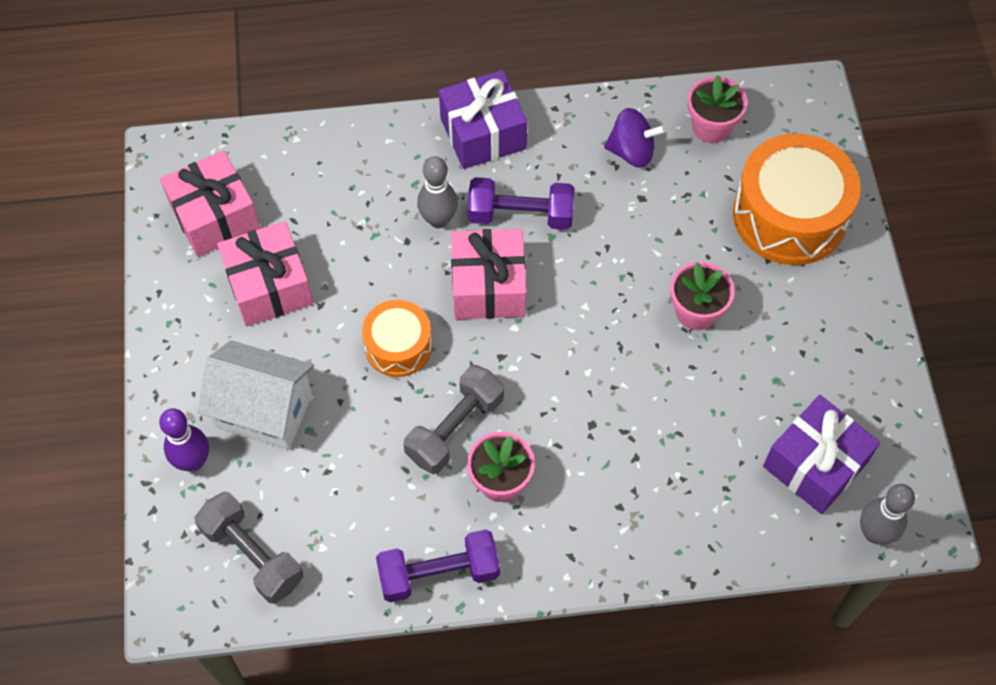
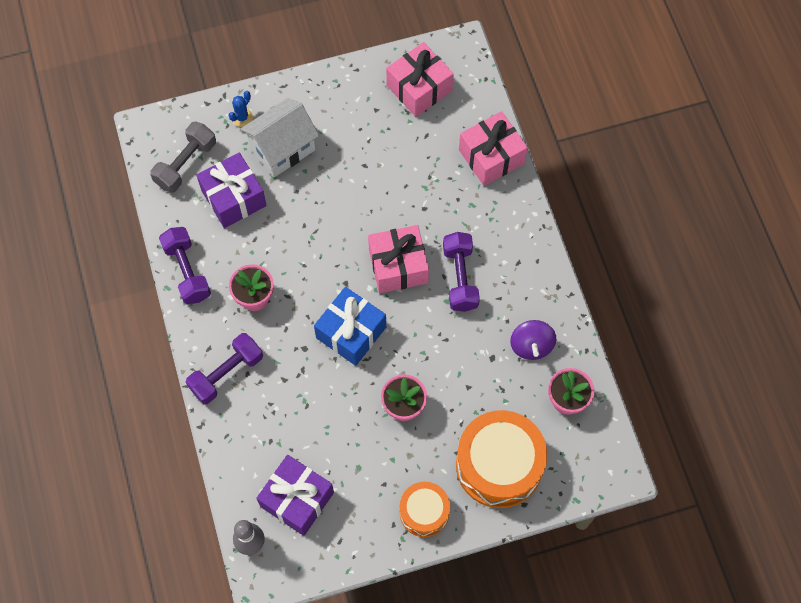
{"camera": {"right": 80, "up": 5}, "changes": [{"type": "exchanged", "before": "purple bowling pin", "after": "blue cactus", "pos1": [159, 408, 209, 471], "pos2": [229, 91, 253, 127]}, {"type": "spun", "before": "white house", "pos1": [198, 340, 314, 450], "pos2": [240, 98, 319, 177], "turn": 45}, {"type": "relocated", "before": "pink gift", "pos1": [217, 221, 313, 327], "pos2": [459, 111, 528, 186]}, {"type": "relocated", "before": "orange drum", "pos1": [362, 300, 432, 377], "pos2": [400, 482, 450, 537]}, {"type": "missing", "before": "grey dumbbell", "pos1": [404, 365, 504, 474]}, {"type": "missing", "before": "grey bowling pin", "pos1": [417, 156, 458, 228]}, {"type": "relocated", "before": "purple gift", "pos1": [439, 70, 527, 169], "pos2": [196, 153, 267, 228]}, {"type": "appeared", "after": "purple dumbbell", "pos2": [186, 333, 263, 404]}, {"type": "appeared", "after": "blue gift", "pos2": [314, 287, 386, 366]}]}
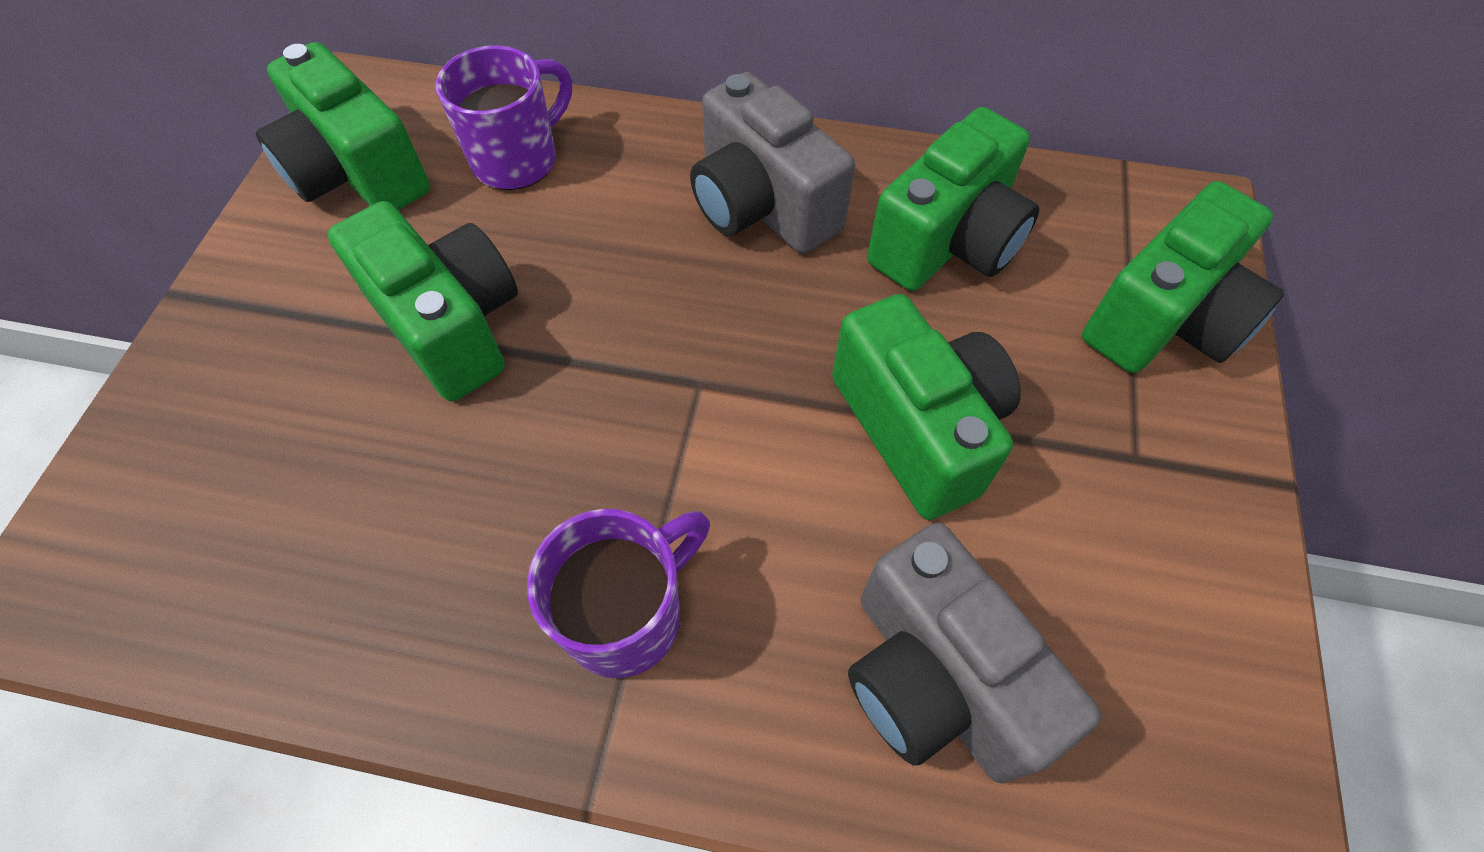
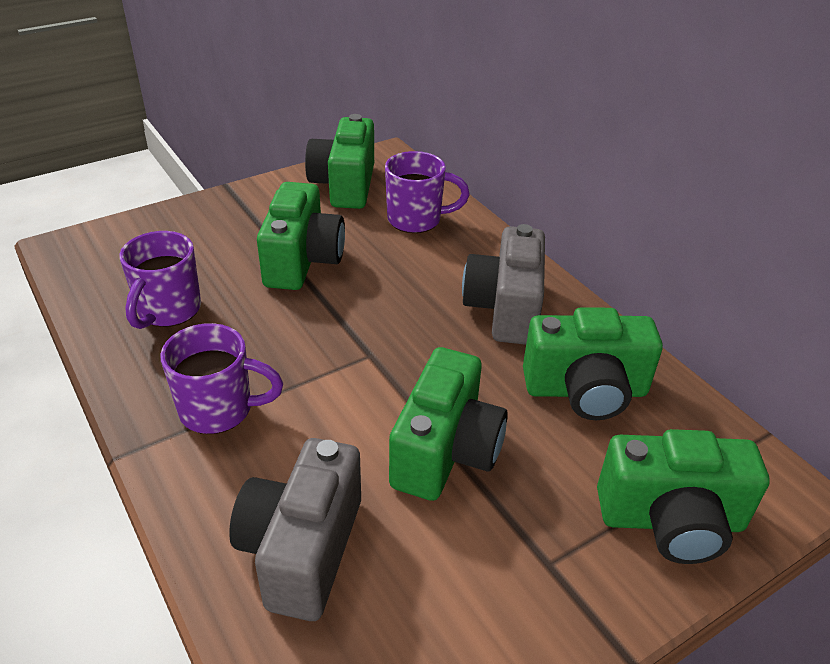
{"camera": {"right": 45, "up": -20}, "changes": [{"type": "appeared", "after": "purple mug", "pos2": [120, 231, 201, 329]}]}
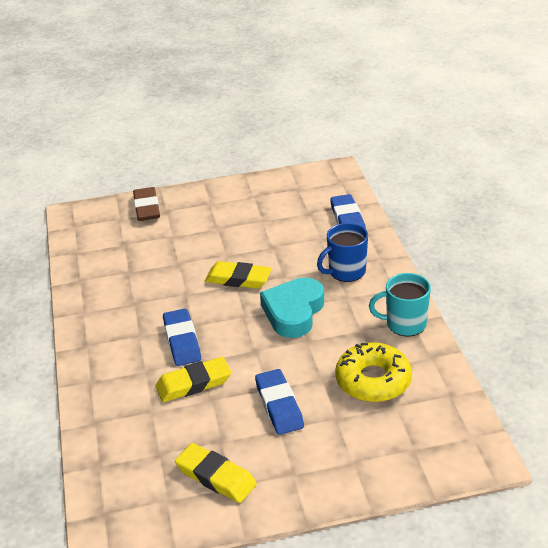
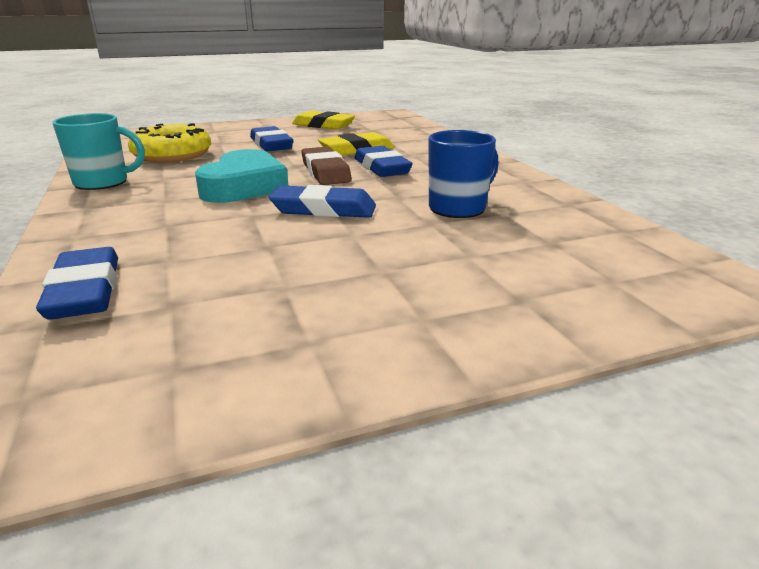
{"camera": {"right": 170, "up": -10}, "changes": [{"type": "relocated", "before": "brown eraser", "pos1": [133, 187, 160, 221], "pos2": [302, 147, 352, 185]}, {"type": "colour", "before": "yellow eraser", "after": "blue eraser", "pos1": [205, 261, 272, 289], "pos2": [269, 185, 376, 218]}, {"type": "relocated", "before": "blue mug", "pos1": [317, 223, 368, 282], "pos2": [429, 130, 498, 218]}]}
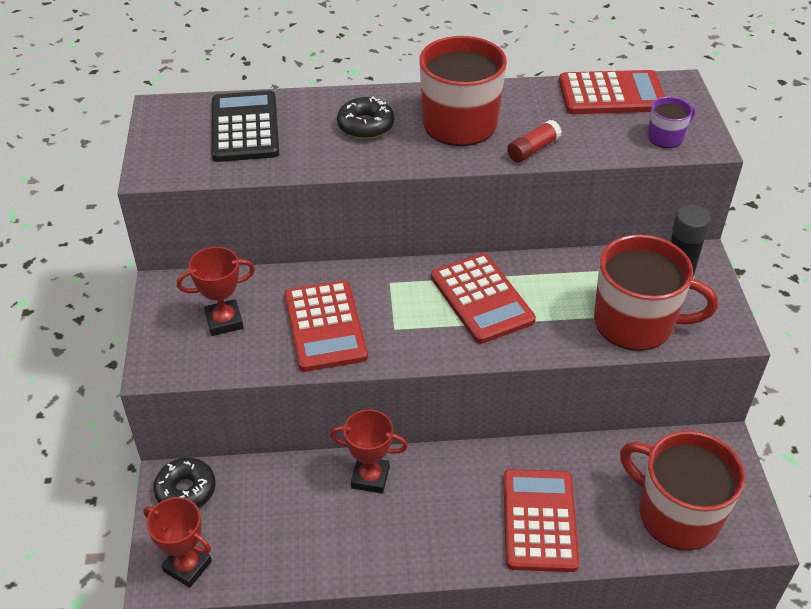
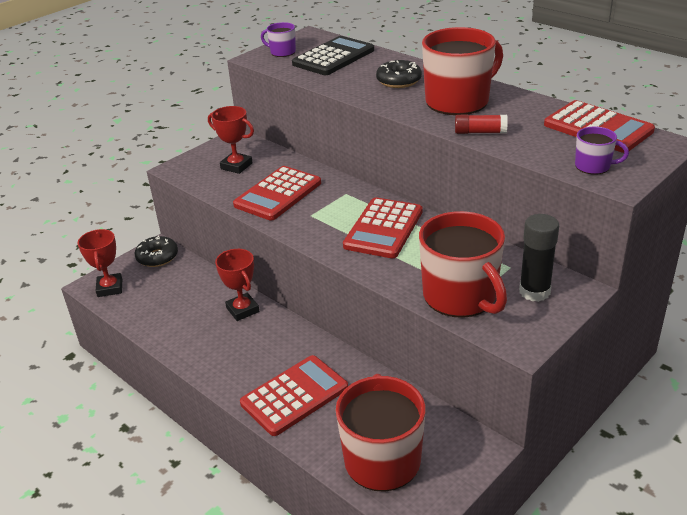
{"camera": {"right": 50, "up": -10}, "changes": [{"type": "appeared", "after": "purple mug", "pos2": [261, 22, 296, 57]}]}
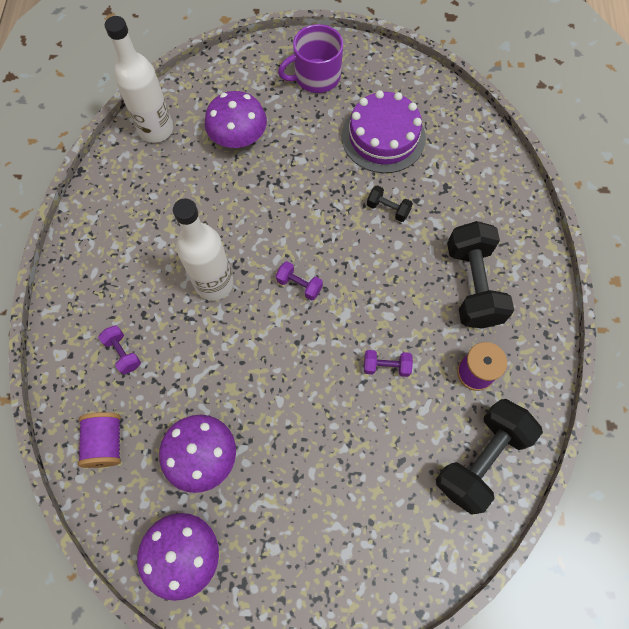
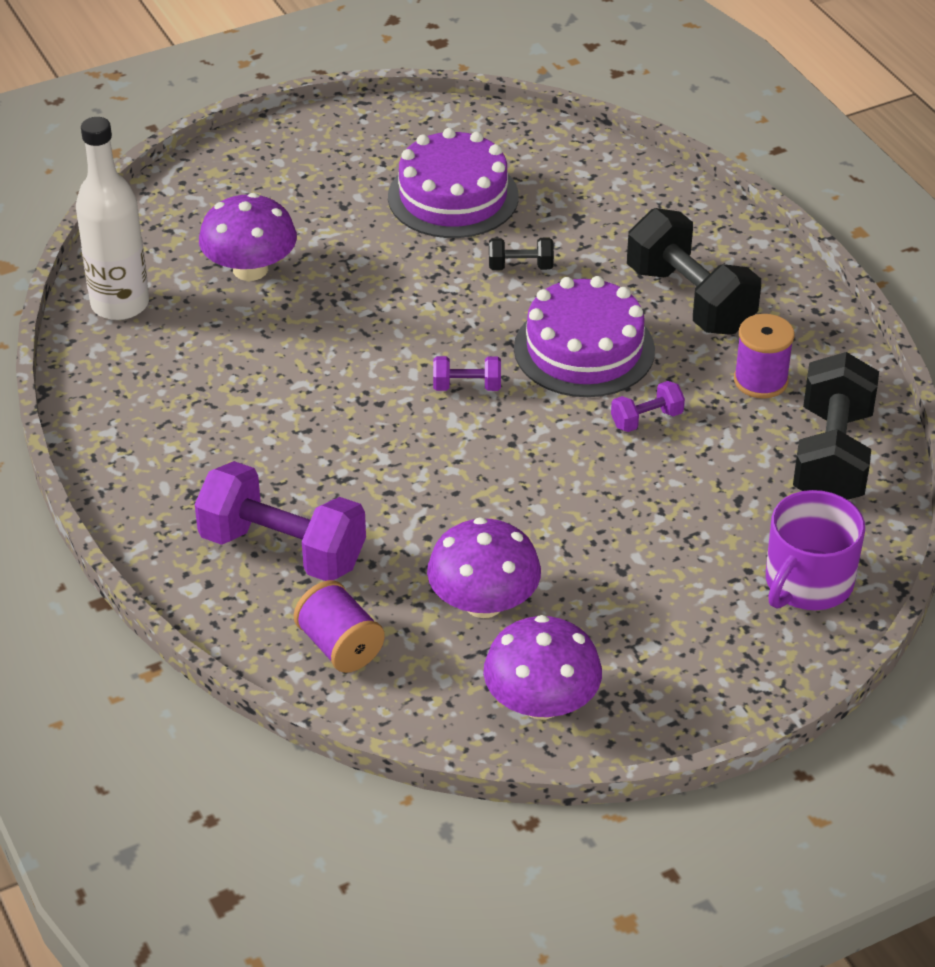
{"camera": {"right": -30, "up": -25}, "changes": [{"type": "size", "before": "purple dumbbell", "pos1": [98, 325, 141, 375], "pos2": [195, 461, 366, 581], "scale": 2.17}, {"type": "missing", "before": "white bottle", "pos1": [173, 199, 233, 301]}, {"type": "relocated", "before": "purple mug", "pos1": [278, 24, 343, 93], "pos2": [766, 490, 865, 610]}, {"type": "appeared", "after": "purple cake", "pos2": [514, 276, 655, 397]}]}
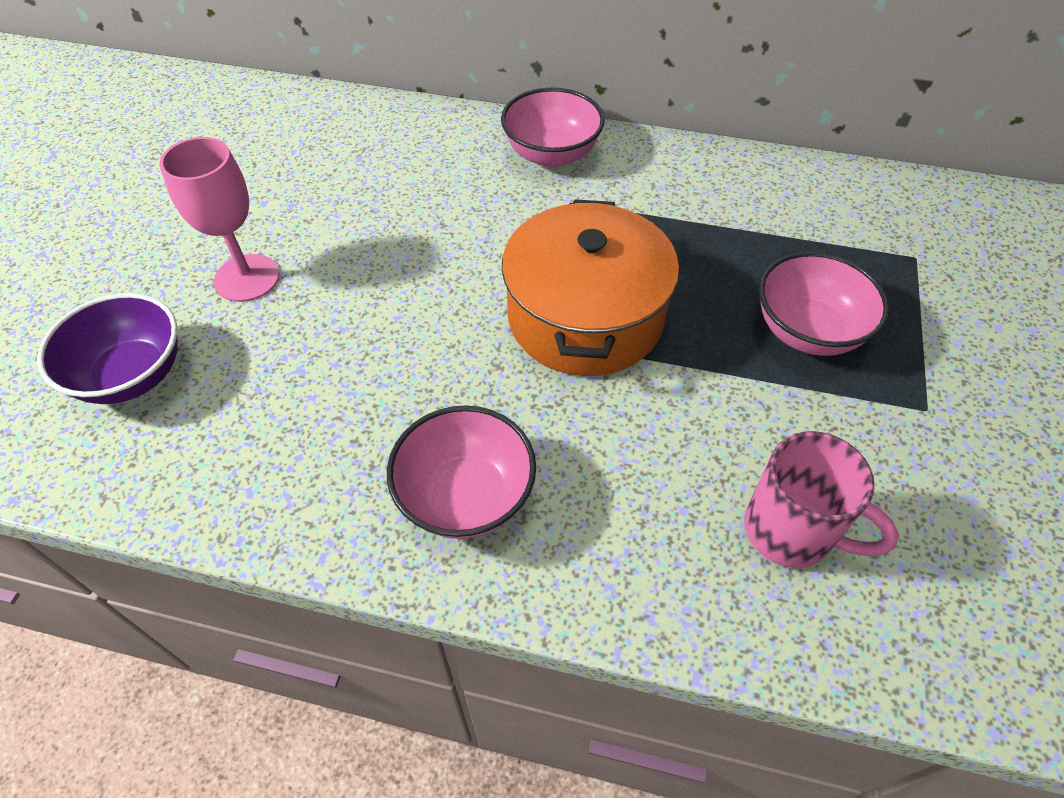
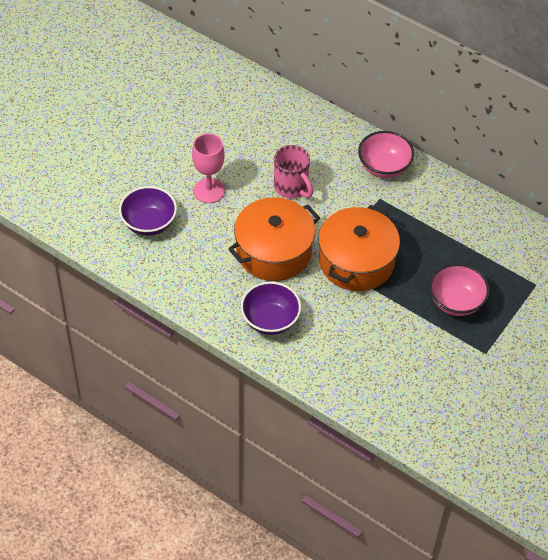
{"camera": {"right": 20, "up": 0}, "changes": [{"type": "colour", "before": "pink bowl", "after": "purple bowl", "pos1": [387, 405, 536, 539], "pos2": [241, 281, 301, 335]}, {"type": "relocated", "before": "pink mug", "pos1": [744, 431, 899, 568], "pos2": [274, 145, 313, 199]}, {"type": "appeared", "after": "orange pot", "pos2": [228, 197, 320, 281]}]}
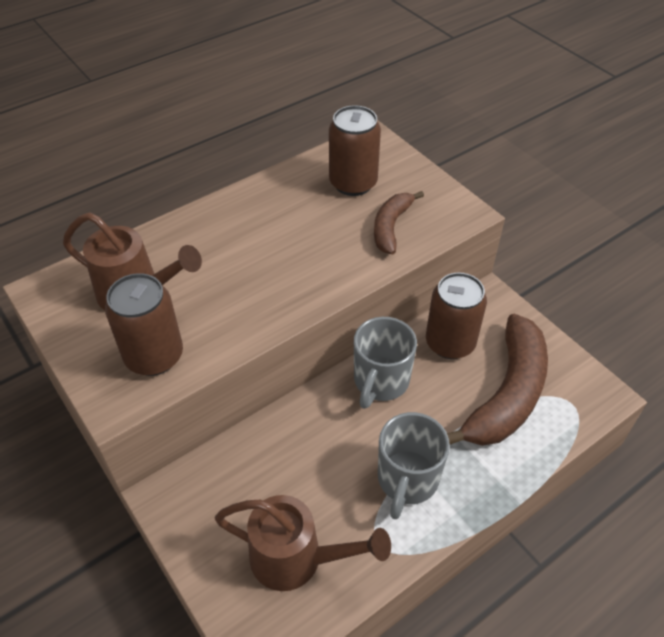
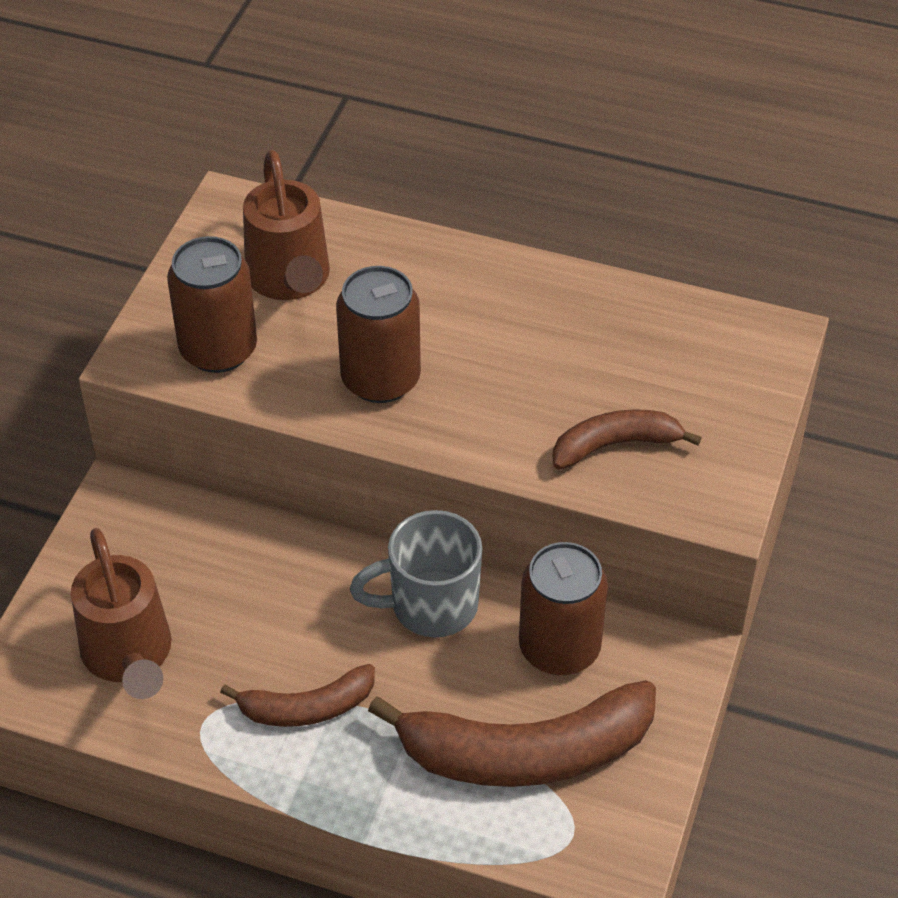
{"camera": {"right": 55, "up": 0}, "changes": [{"type": "relocated", "before": "brown can", "pos1": [329, 105, 381, 196], "pos2": [336, 266, 421, 403]}, {"type": "exchanged", "before": "grey mug", "after": "brown banana", "pos1": [378, 412, 450, 519], "pos2": [220, 664, 375, 727]}]}
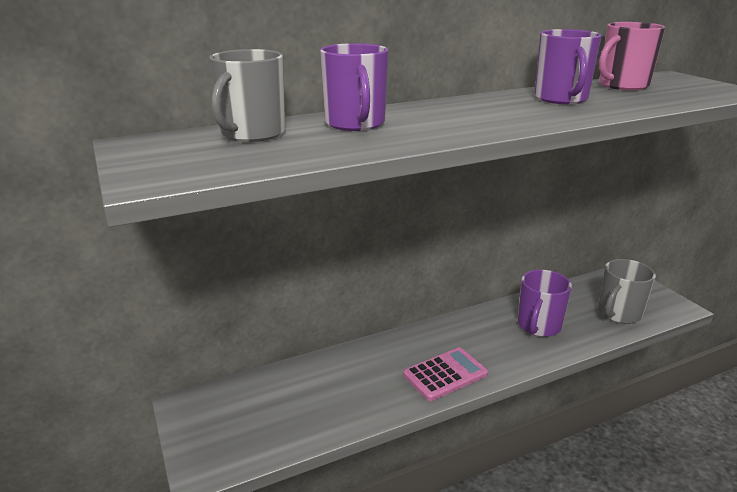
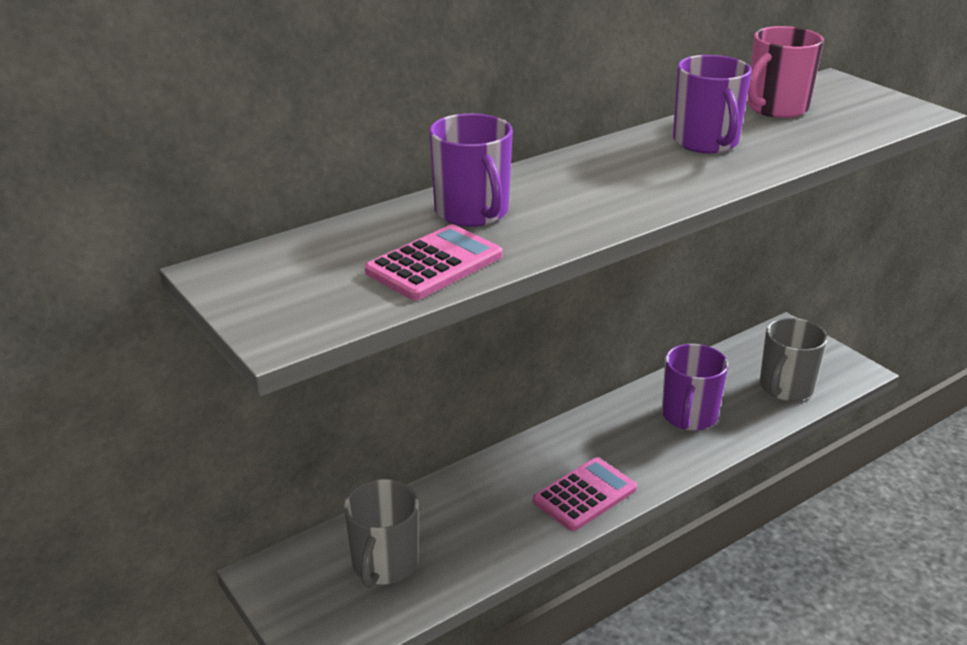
{"camera": {"right": -10, "up": 5}, "changes": [{"type": "relocated", "before": "grey mug", "pos1": [209, 49, 285, 142], "pos2": [344, 479, 419, 588]}, {"type": "appeared", "after": "pink calculator", "pos2": [365, 225, 503, 300]}]}
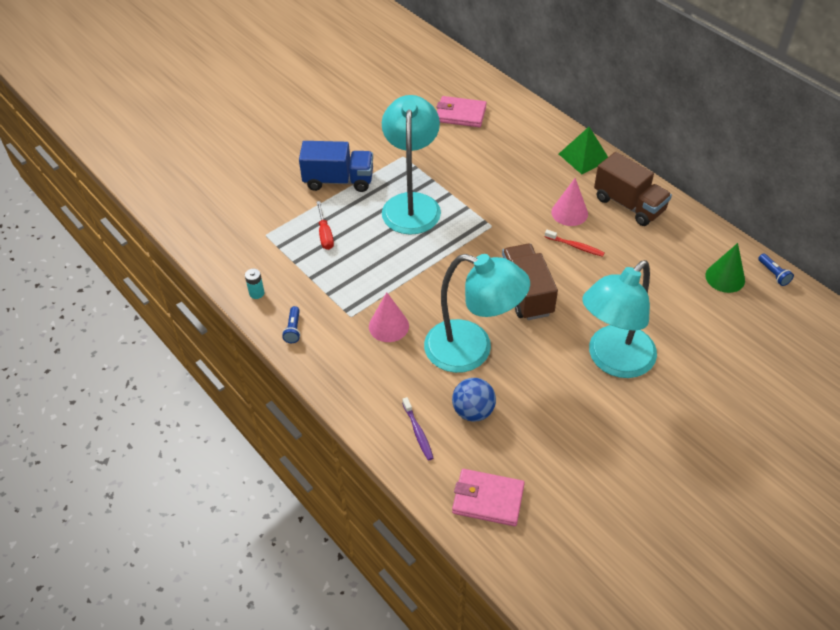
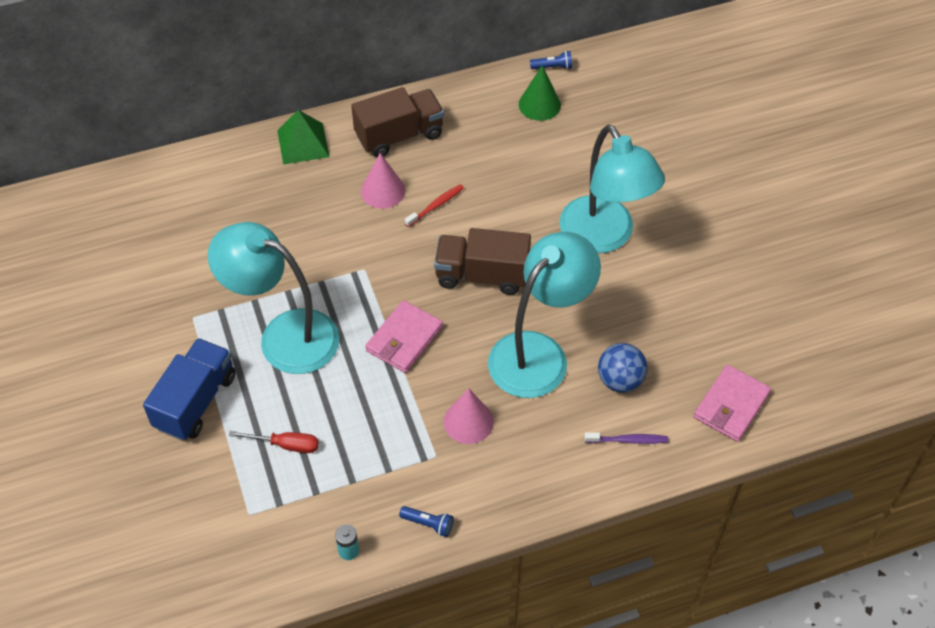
{"camera": {"right": -70, "up": 5}, "changes": [{"type": "relocated", "before": "pink wallet", "pos1": [436, 96, 487, 127], "pos2": [365, 300, 443, 373]}]}
